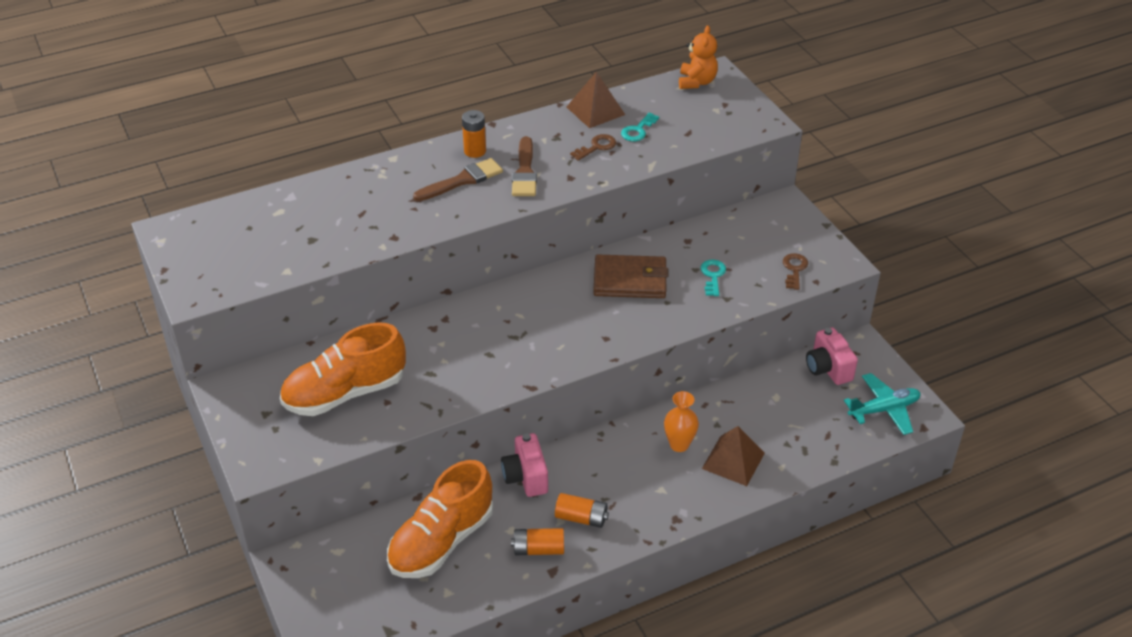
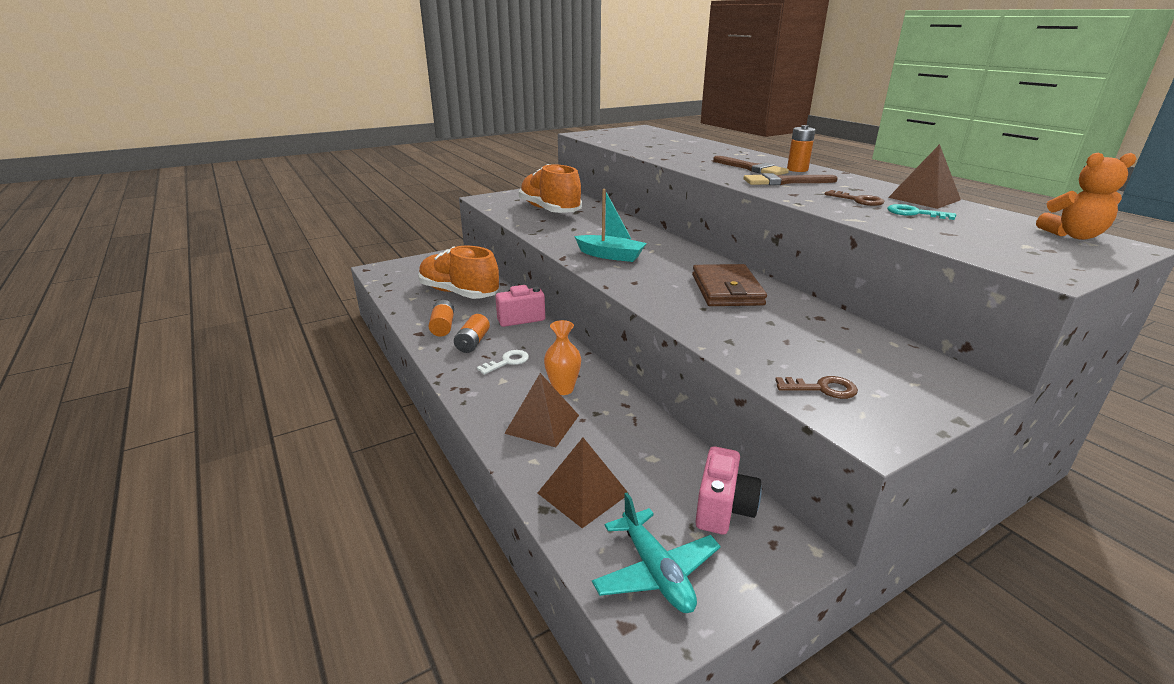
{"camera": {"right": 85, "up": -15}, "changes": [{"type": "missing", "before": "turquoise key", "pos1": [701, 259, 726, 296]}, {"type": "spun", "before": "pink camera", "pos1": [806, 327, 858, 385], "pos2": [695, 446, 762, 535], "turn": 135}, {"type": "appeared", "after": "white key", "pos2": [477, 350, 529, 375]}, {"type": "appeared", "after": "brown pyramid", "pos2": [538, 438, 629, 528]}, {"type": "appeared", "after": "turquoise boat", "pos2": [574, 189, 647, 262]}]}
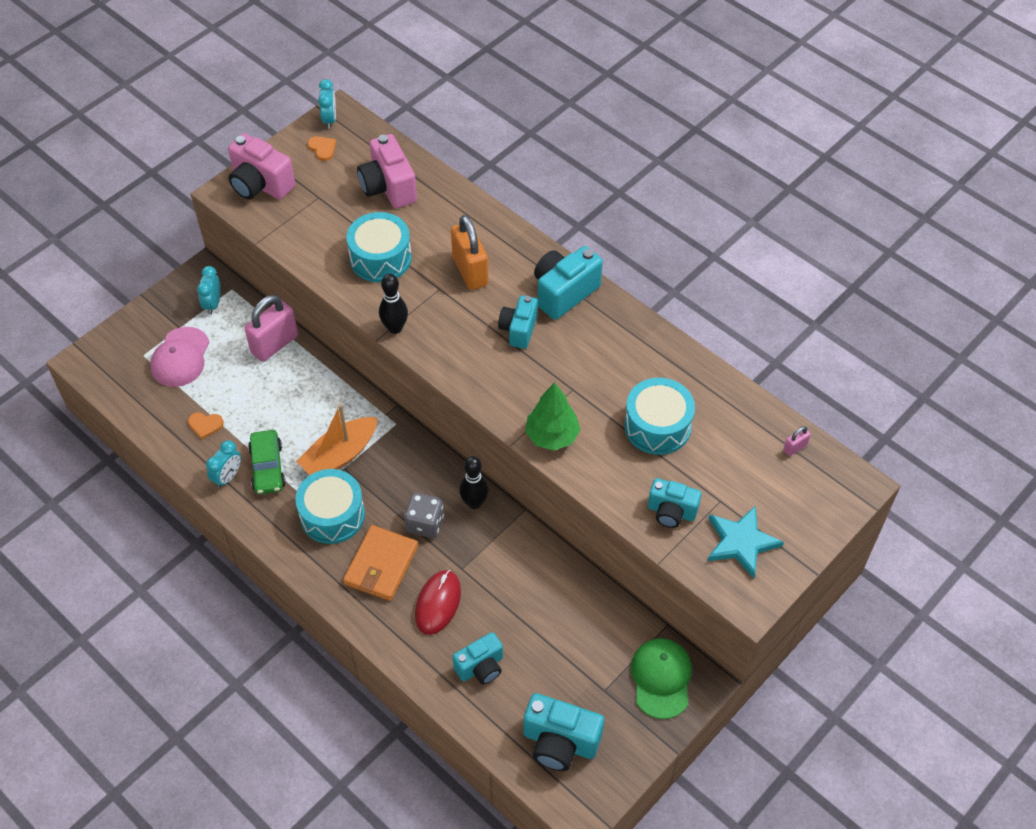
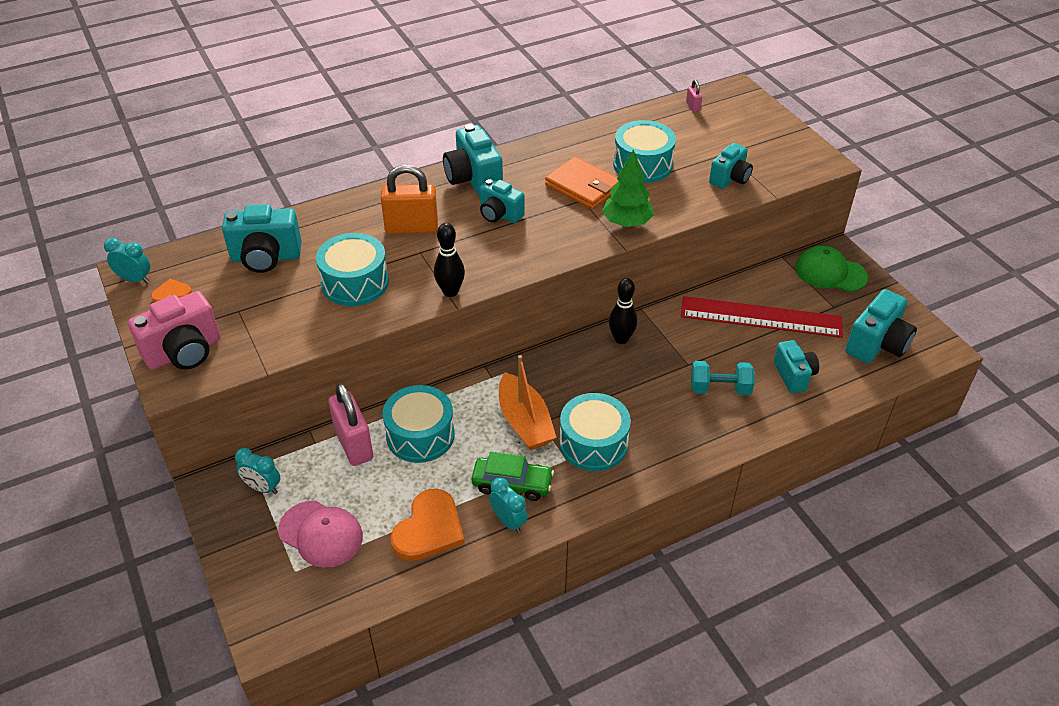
{"camera": {"right": -70, "up": -10}, "changes": [{"type": "size", "before": "orange heart", "pos1": [188, 412, 224, 439], "pos2": [391, 489, 464, 561], "scale": 2.0}, {"type": "relocated", "before": "orange wallet", "pos1": [343, 525, 418, 601], "pos2": [545, 157, 618, 210]}, {"type": "colour", "before": "pink camera", "after": "turquoise camera", "pos1": [357, 134, 417, 208], "pos2": [222, 204, 302, 273]}, {"type": "missing", "before": "grey dice", "pos1": [404, 493, 444, 538]}, {"type": "exchanged", "before": "red mouse", "after": "turquoise dumbbell", "pos1": [415, 570, 461, 635], "pos2": [691, 361, 754, 395]}, {"type": "missing", "before": "turquoise star", "pos1": [707, 505, 784, 579]}, {"type": "appeared", "after": "turquoise drum", "pos2": [383, 385, 455, 463]}, {"type": "appeared", "after": "red ruler", "pos2": [681, 296, 843, 338]}]}
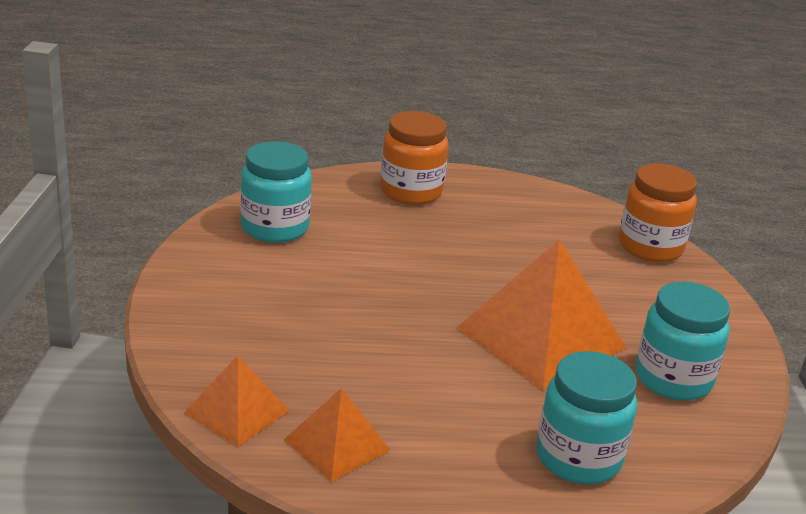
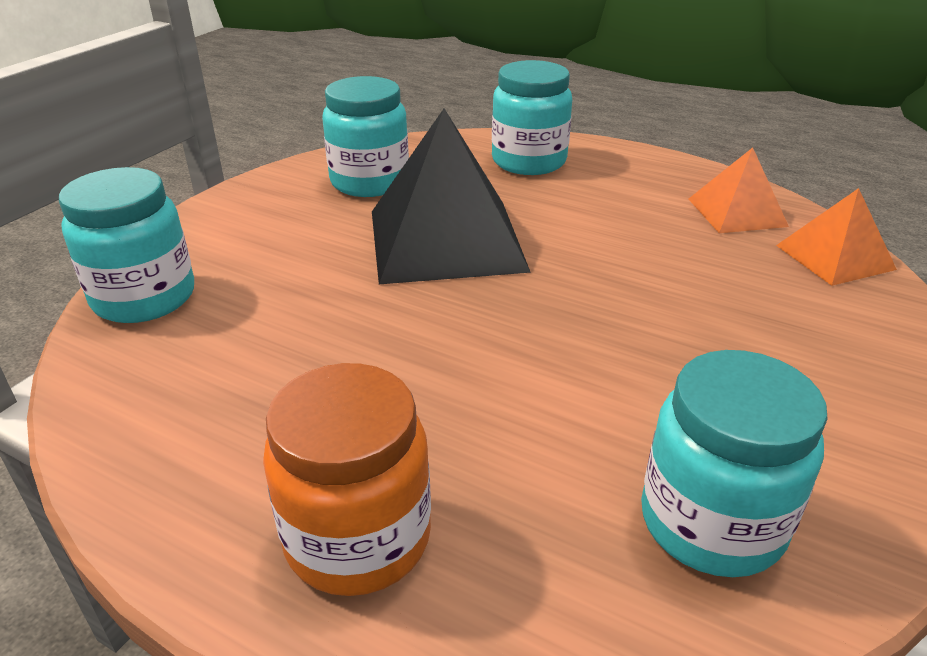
{"camera": {"right": -145, "up": 5}, "changes": [{"type": "colour", "before": "orange pyramid", "after": "black pyramid", "pos1": [457, 239, 626, 390], "pos2": [372, 109, 531, 284]}, {"type": "colour", "before": "orange jar", "after": "turquoise jar", "pos1": [619, 163, 697, 262], "pos2": [59, 167, 194, 323]}]}
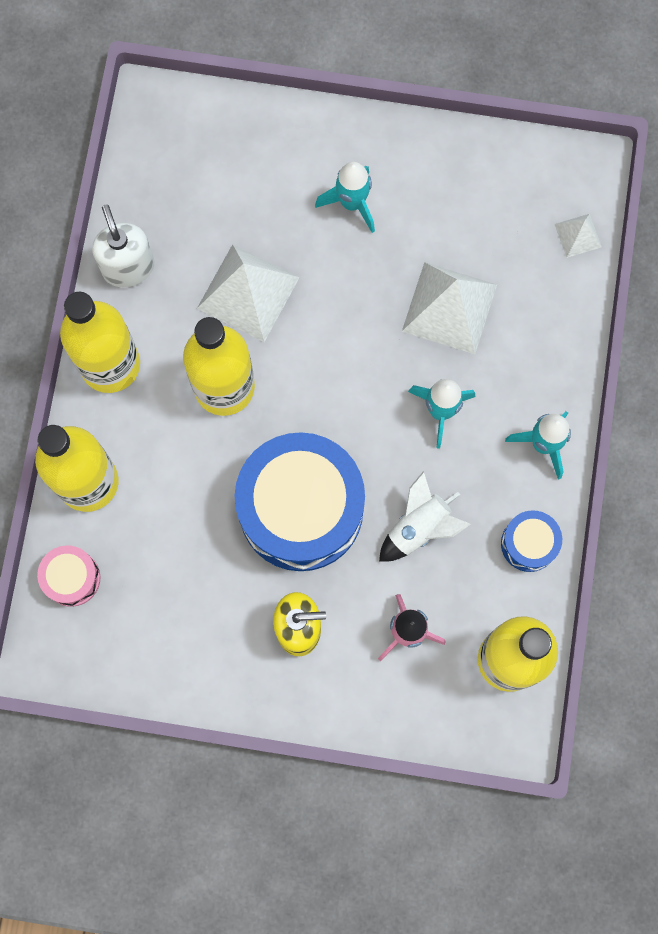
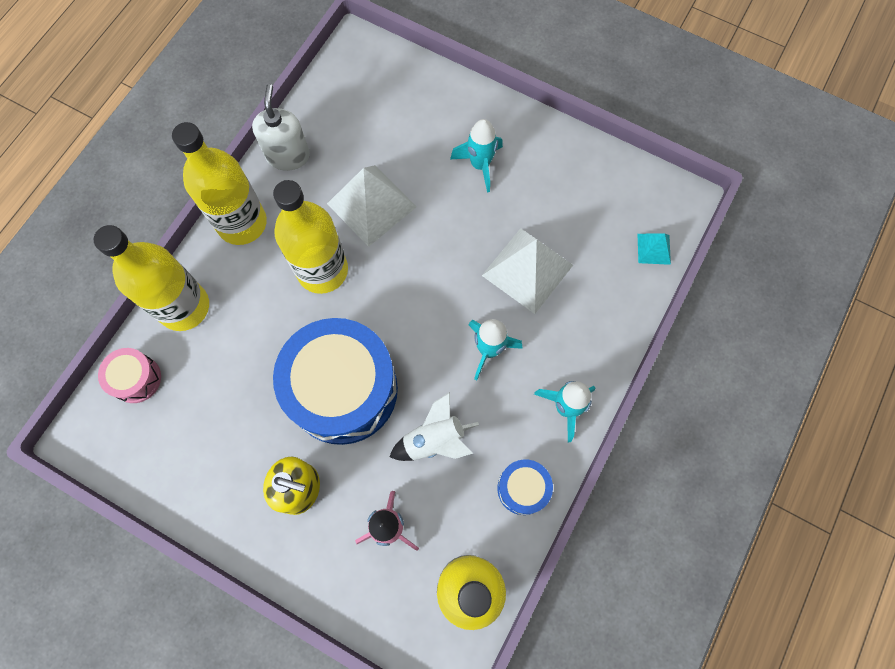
{"camera": {"right": 20, "up": -5}, "changes": [{"type": "colour", "before": "white pyramid", "after": "turquoise pyramid", "pos1": [555, 214, 602, 258], "pos2": [638, 234, 671, 265]}]}
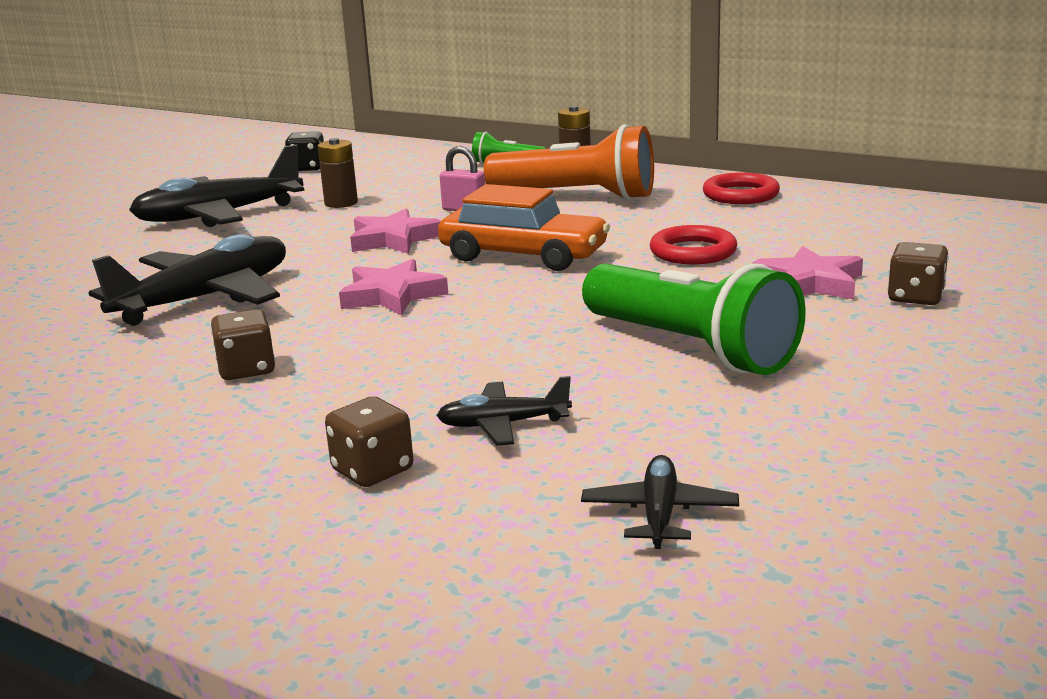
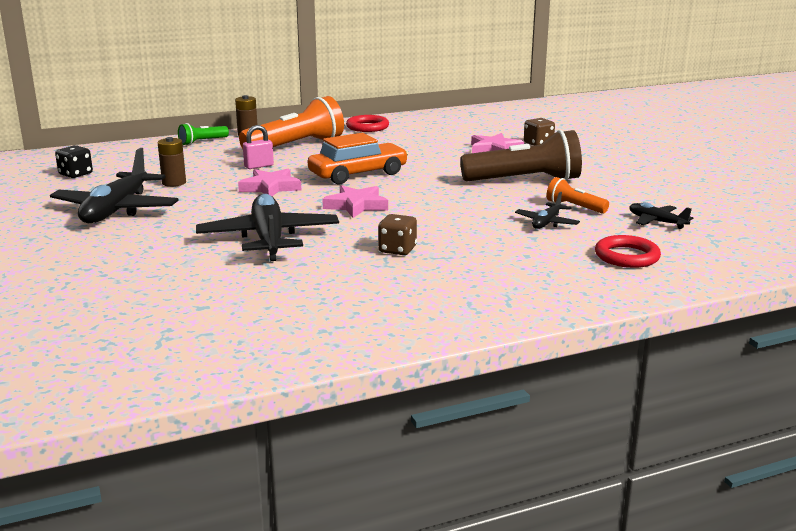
{"camera": {"right": -55, "up": 0}, "changes": [{"type": "missing", "before": "brown dice", "pos1": [325, 396, 413, 487]}, {"type": "colour", "before": "green flashlight", "after": "brown flashlight", "pos1": [582, 263, 806, 375], "pos2": [460, 130, 582, 181]}, {"type": "relocated", "before": "red ring", "pos1": [650, 225, 737, 264], "pos2": [595, 235, 661, 268]}, {"type": "appeared", "after": "orange flashlight", "pos2": [546, 177, 609, 214]}]}
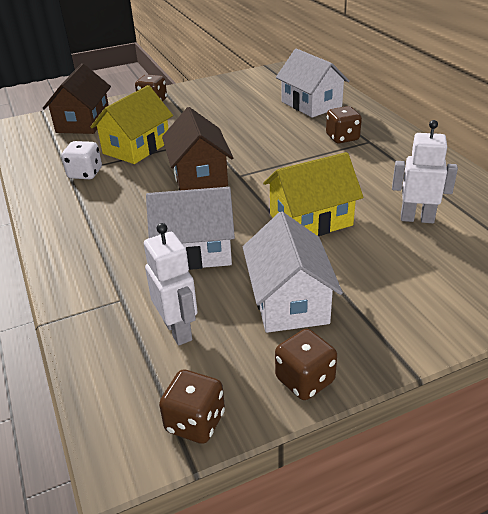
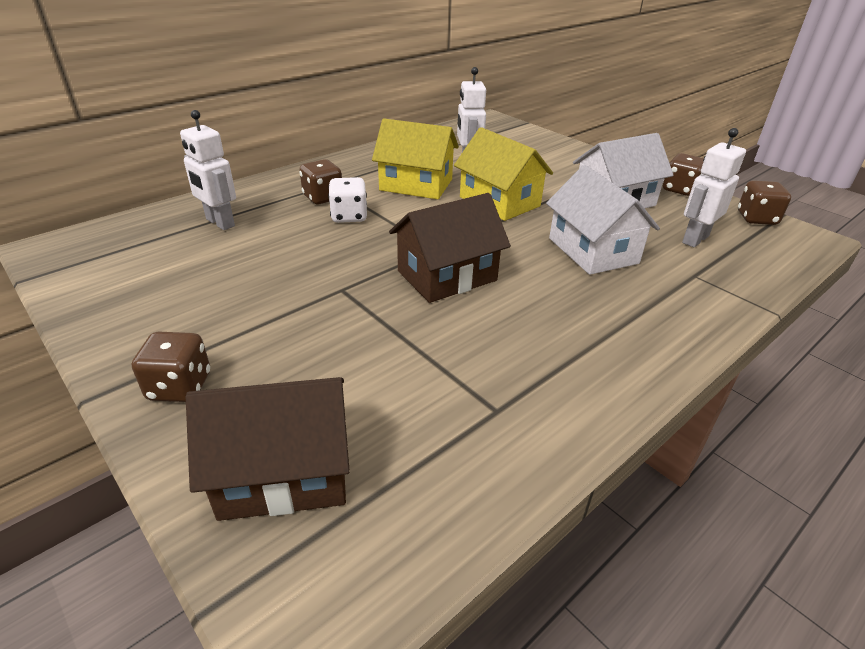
{"camera": {"right": -110, "up": 0}, "changes": [{"type": "relocated", "before": "white dice", "pos1": [61, 141, 102, 179], "pos2": [328, 177, 367, 223]}, {"type": "relocated", "before": "yellow house", "pos1": [91, 85, 173, 164], "pos2": [372, 118, 459, 199]}, {"type": "exchanged", "before": "white house", "after": "white robot", "pos1": [276, 48, 350, 118], "pos2": [180, 110, 236, 230]}]}
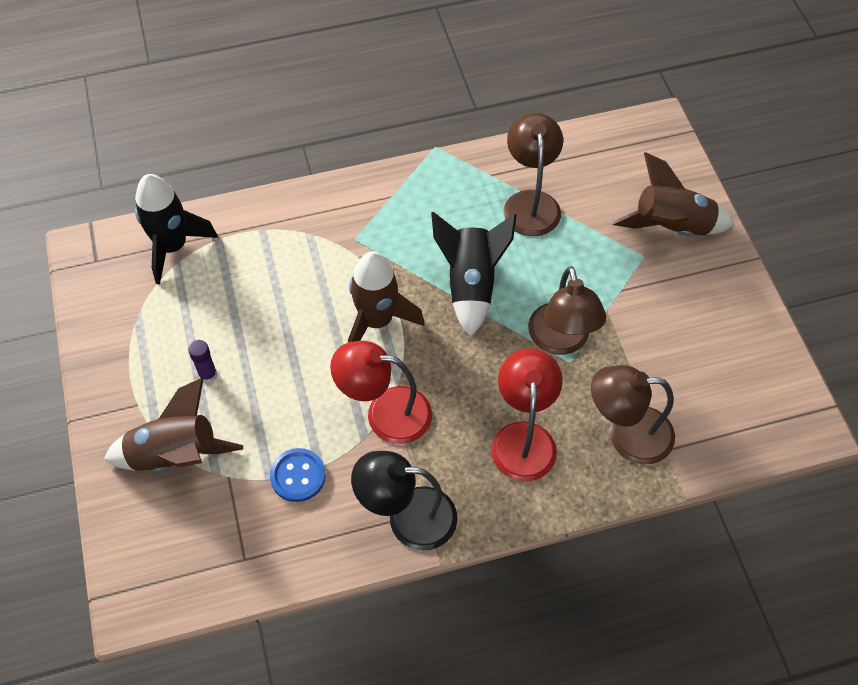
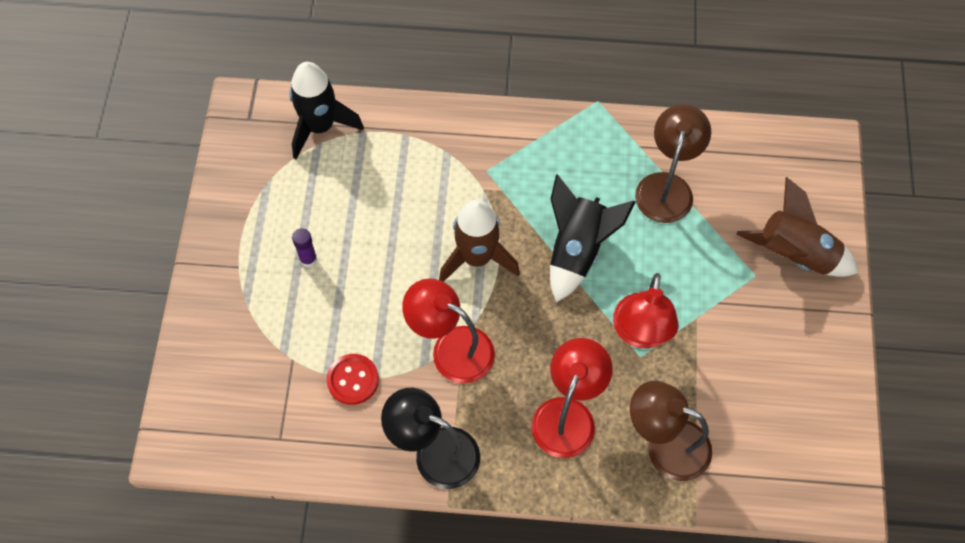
{"camera": {"right": 20, "up": 5}, "changes": [{"type": "missing", "before": "brown rocket", "pos1": [104, 378, 243, 471]}, {"type": "colour", "before": "blue button", "after": "red button", "pos1": [270, 448, 326, 502], "pos2": [326, 354, 379, 405]}, {"type": "colour", "before": "brown lamp", "after": "red lamp", "pos1": [528, 266, 606, 355], "pos2": [613, 273, 679, 349]}]}
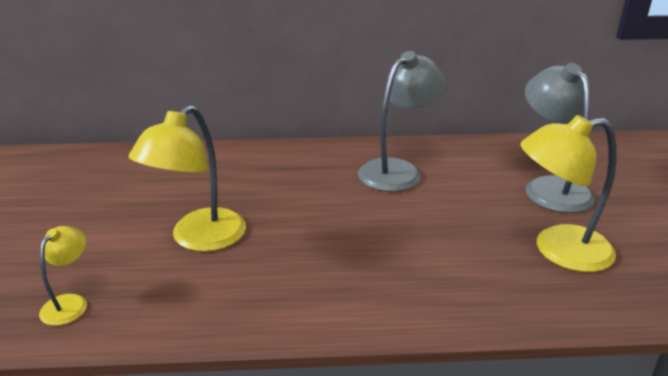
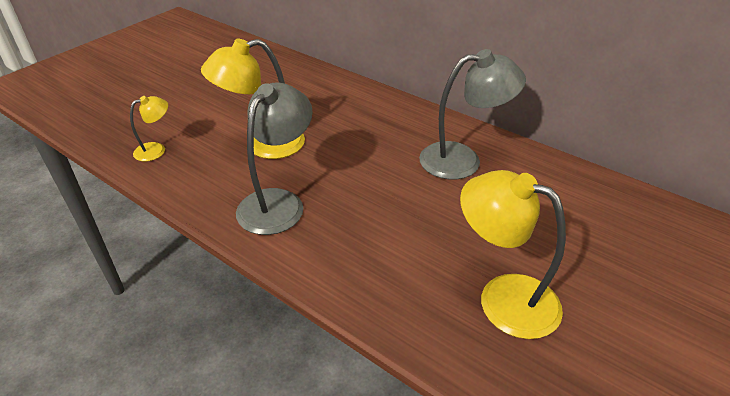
{"camera": {"right": 40, "up": 10}, "changes": [{"type": "relocated", "before": "grey lamp", "pos1": [525, 63, 595, 213], "pos2": [236, 82, 313, 235]}]}
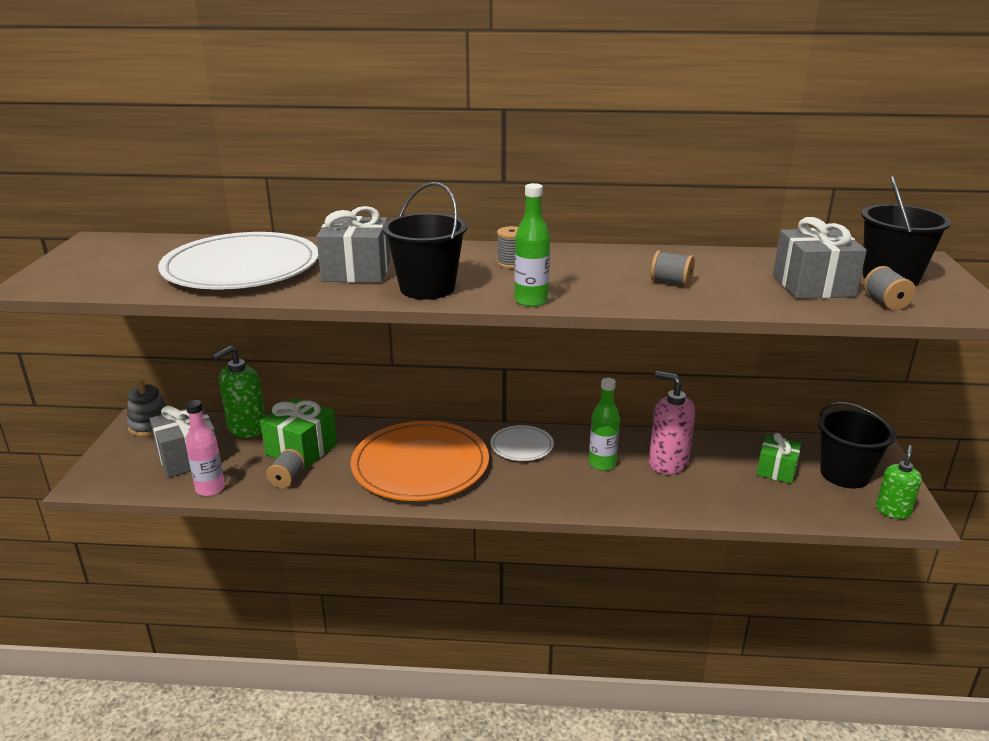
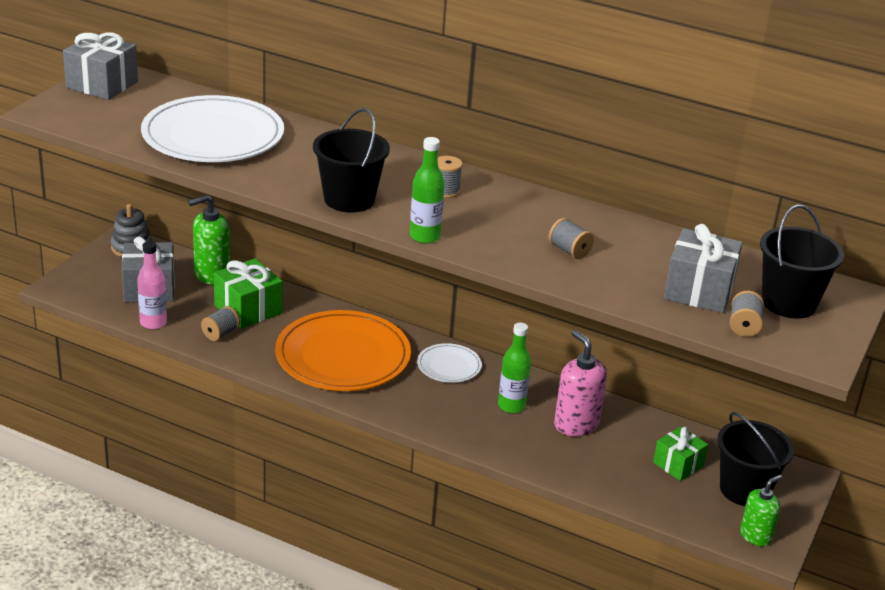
{"camera": {"right": 20, "up": 5}, "changes": [{"type": "relocated", "before": "grey gift", "pos1": [316, 206, 391, 283], "pos2": [63, 32, 138, 100]}]}
